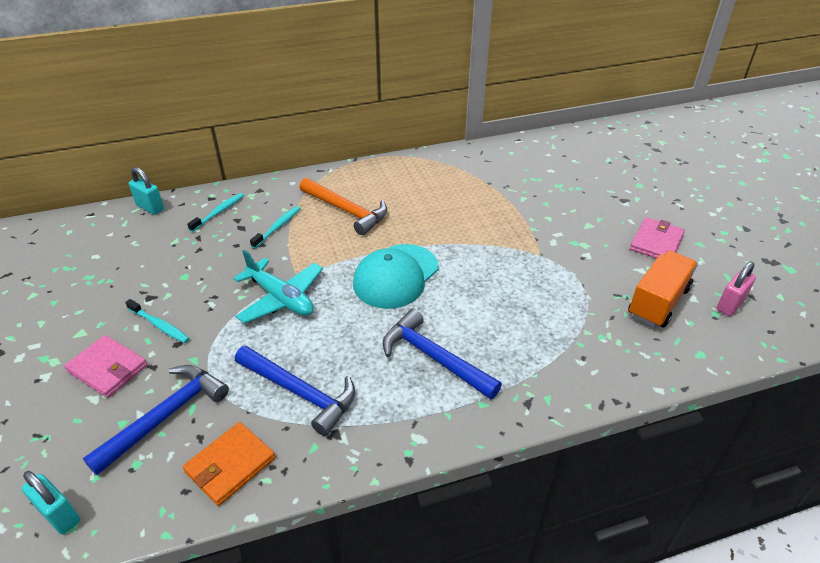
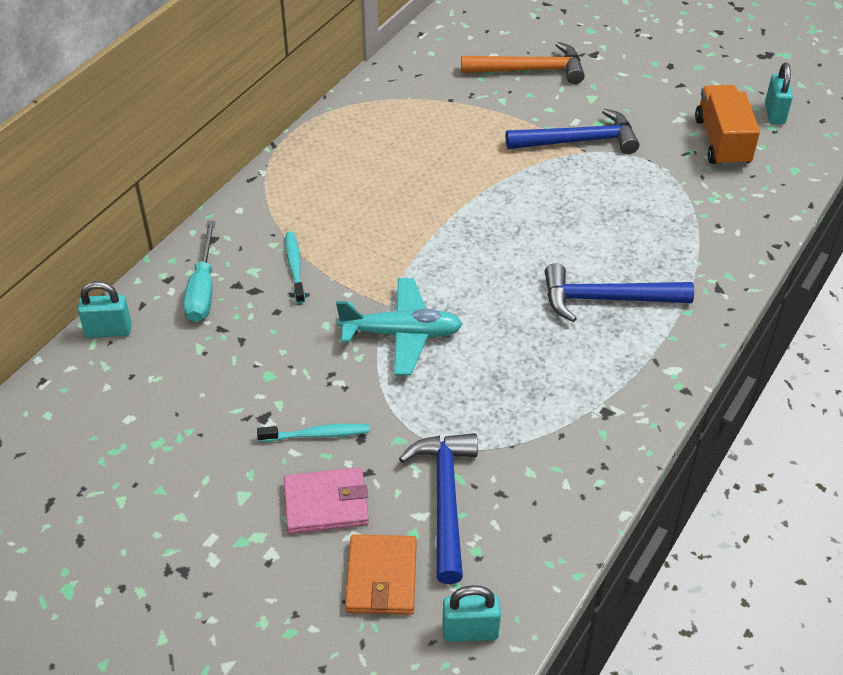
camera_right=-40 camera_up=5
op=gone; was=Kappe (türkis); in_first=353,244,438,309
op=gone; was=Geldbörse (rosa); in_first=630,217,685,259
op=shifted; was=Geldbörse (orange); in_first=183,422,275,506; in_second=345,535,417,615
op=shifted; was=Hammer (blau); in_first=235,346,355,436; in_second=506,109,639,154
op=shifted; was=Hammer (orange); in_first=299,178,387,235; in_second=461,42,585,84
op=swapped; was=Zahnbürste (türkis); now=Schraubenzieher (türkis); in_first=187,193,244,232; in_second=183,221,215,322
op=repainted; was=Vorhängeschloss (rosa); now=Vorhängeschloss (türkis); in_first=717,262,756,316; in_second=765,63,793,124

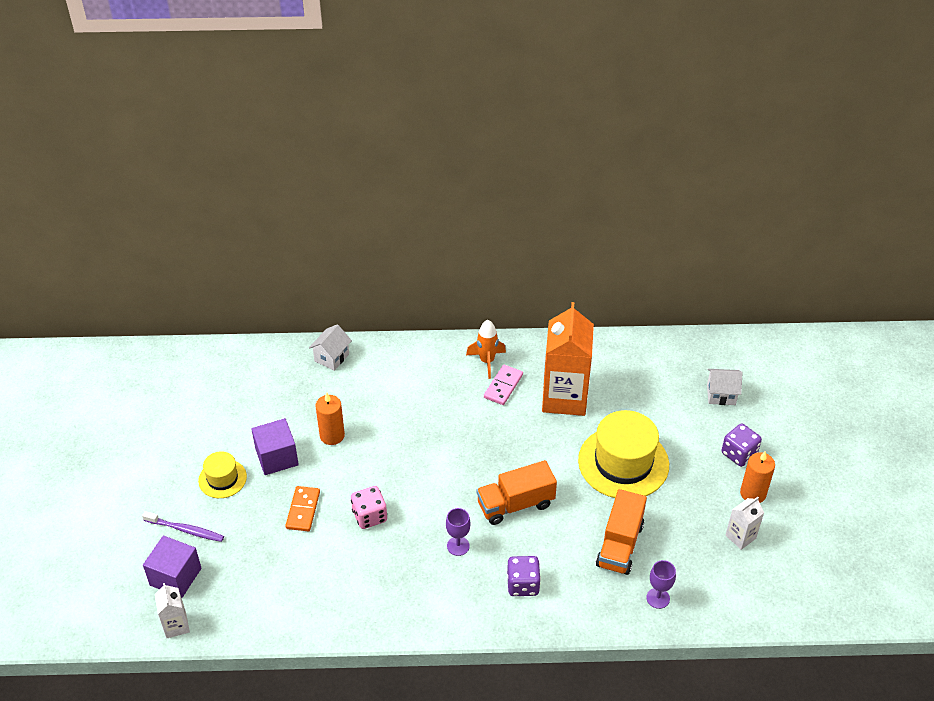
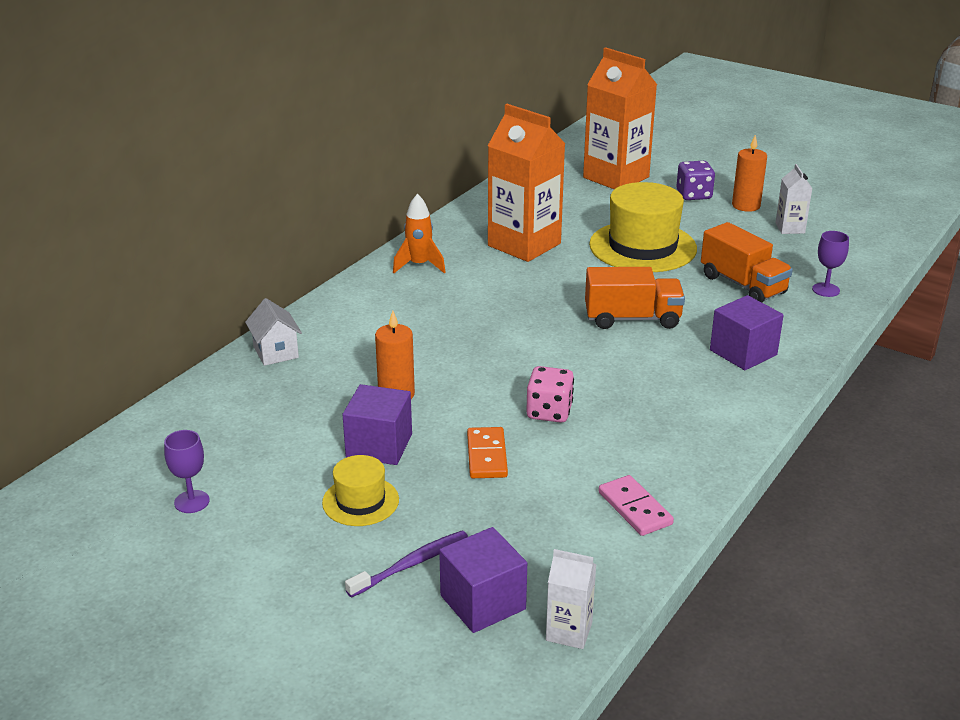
camera_right=-55 camera_up=-15
op=shifted; was=Kelch (lila); in_first=446,508,471,556; in_second=164,430,210,513
op=shifted; was=Dominostein (rosa); in_first=484,365,523,405; in_second=598,475,674,536
op=swapped; was=Spielwürfel (lila); now=Kubus (lila); in_first=507,556,541,596; in_second=710,295,784,370
op=swapped; was=Haus (weiß); now=Getränkekarton (orange); in_first=707,369,743,405; in_second=583,47,657,189
op=rotated; was=Dominostein (orange); in_first=285,486,320,531; in_second=467,427,508,478; clockwise=45
op=rotated; was=Lastwagen (orange); in_first=477,460,557,525; in_second=585,267,685,329; clockwise=-105

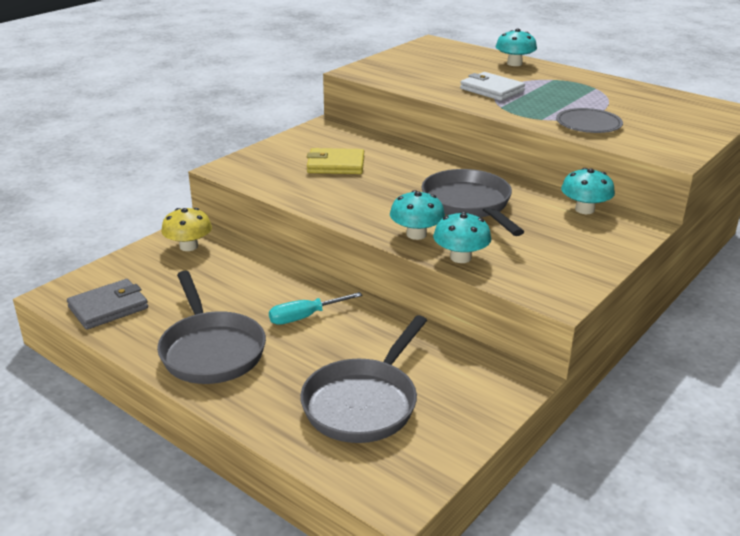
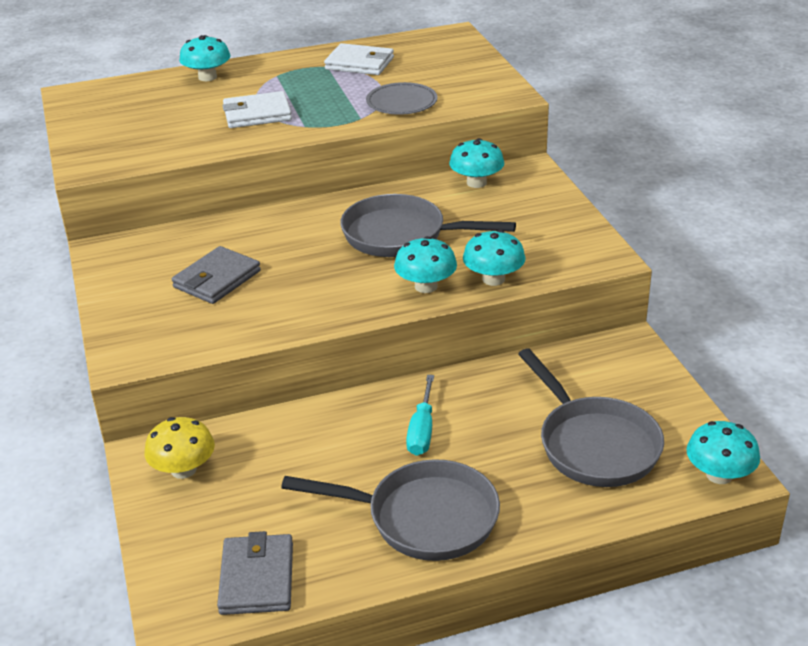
camera_right=-55 camera_up=5
op=new; now=Geldbörse (weiß); in_second=324,43,394,75
op=new; now=Pilz (türkis); in_second=686,421,760,484
op=repainted; was=Geldbörse (gelb); now=Geldbörse (grau); in_first=307,148,364,174; in_second=172,246,261,304

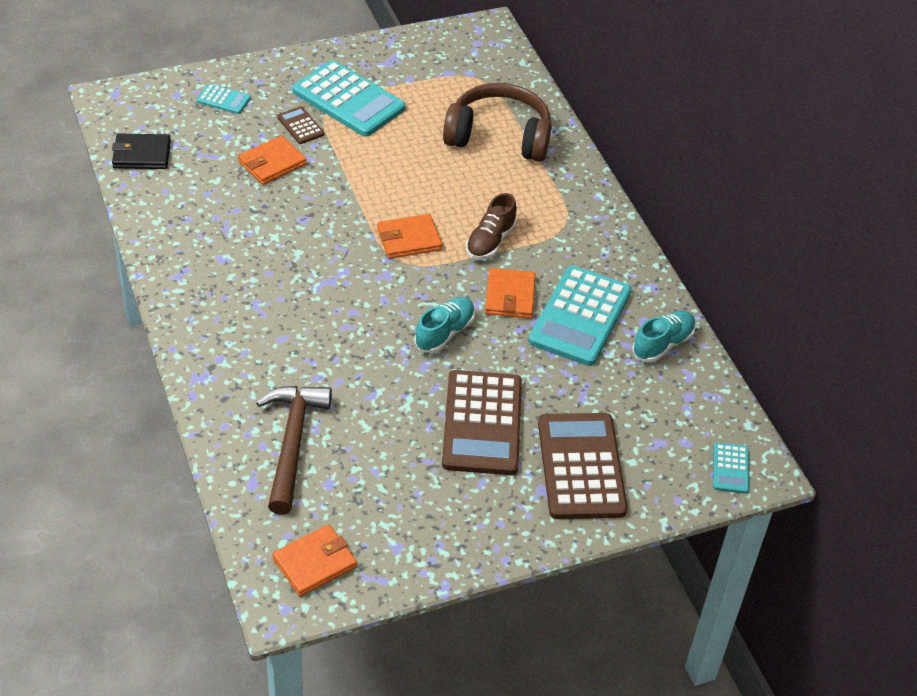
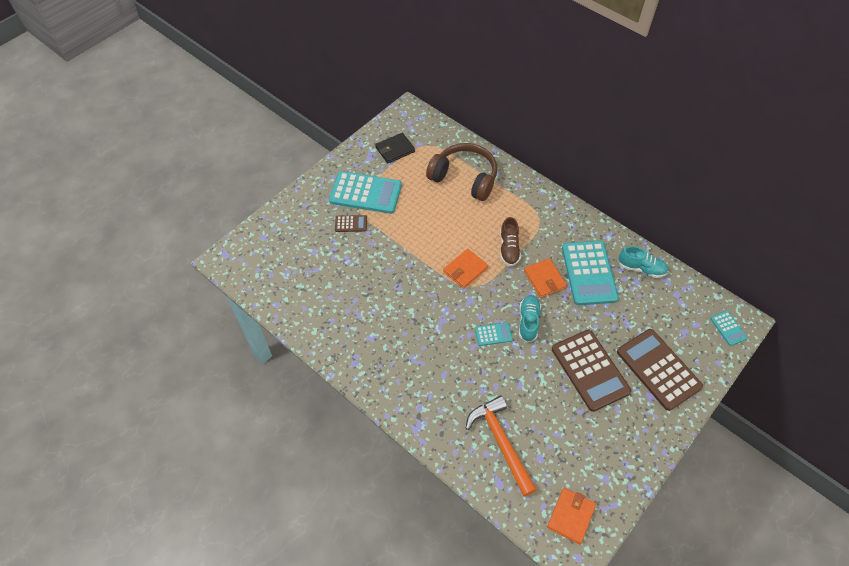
camera_right=-25 camera_up=10
op=gone; was=Geldbörse (orange); in_first=238,136,306,185
op=shifted; was=Geldbörse (schwarz); in_first=112,133,171,169; in_second=375,133,415,163
op=shifted; was=Taschenrechner (türkis); in_first=197,84,251,114; in_second=475,322,513,346
op=repainted; was=Hammer (braun); now=Hammer (orange); in_first=256,386,332,515; in_second=466,396,537,497
op=rotated; was=Taschenrechner (braun); in_first=277,106,324,144; in_second=335,215,367,232; clockwise=150
op=rotated; was=Kopfhörer (braun); in_first=443,83,551,162; in_second=426,143,497,201; clockwise=45
op=rotated; was=Schuh (türkis); in_first=632,310,696,362; in_second=618,246,668,278; clockwise=90

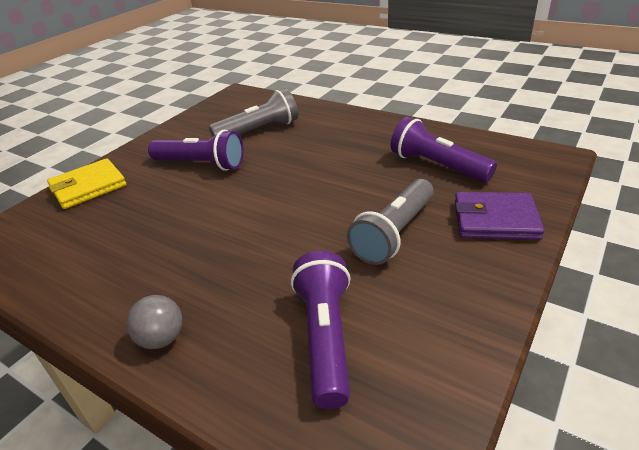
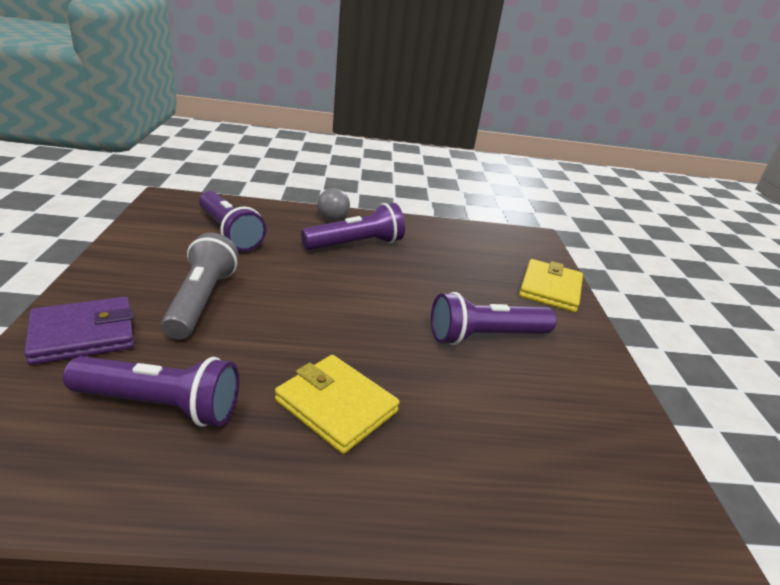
camera_right=140 camera_up=-5
op=gone; was=Taschenlampe (grau); in_first=209,88,298,137
op=new; now=Geldbörse (gelb); in_second=275,355,400,454
op=new; now=Taschenlampe (lila); in_second=301,203,405,250

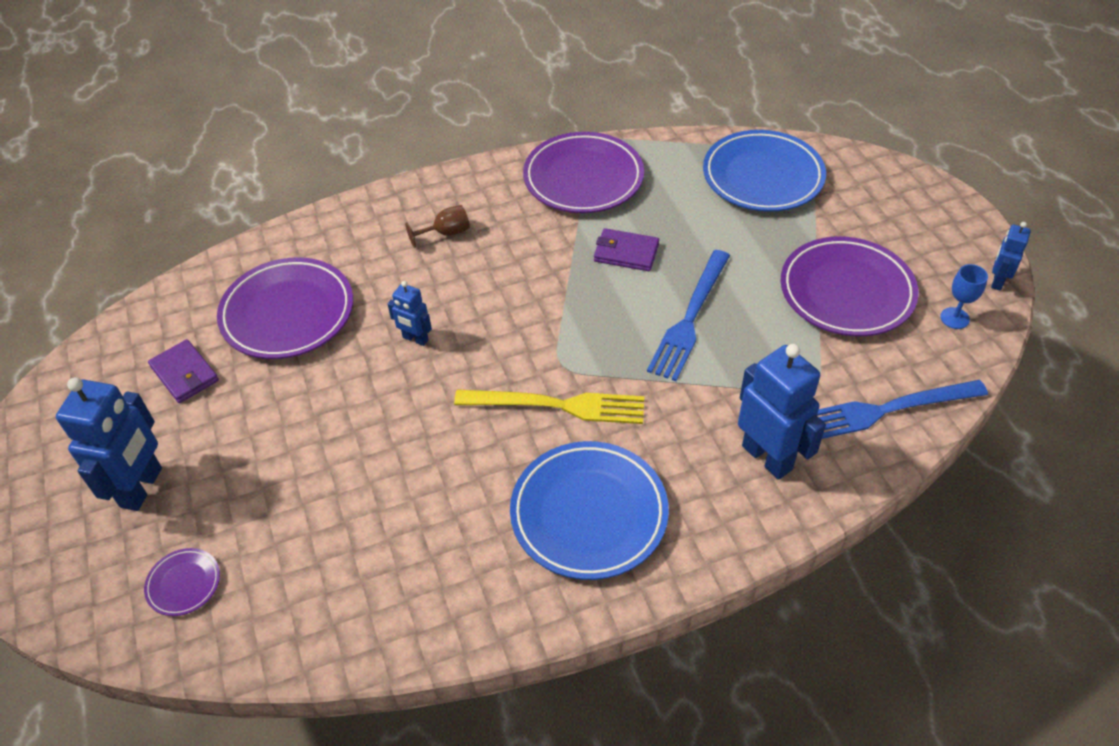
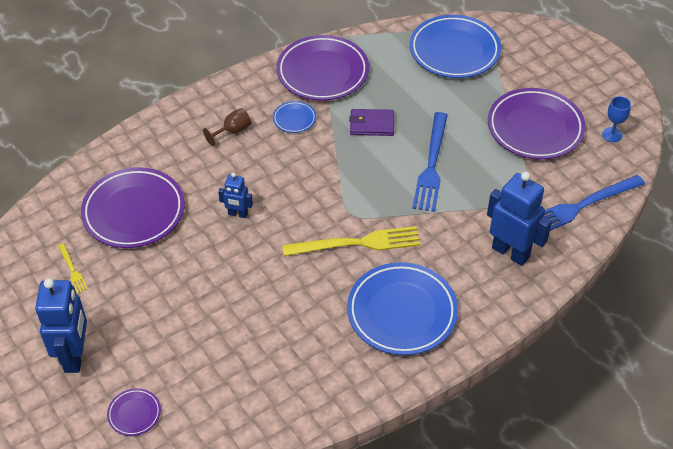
camera_right=-15 camera_up=0
op=gone; was=Roboter (blau); in_first=991,222,1031,291
op=new; now=Teller (blau); in_second=273,101,316,133
op=swapped; was=Geldbörse (lila); now=Gabel (gelb); in_first=148,339,219,403; in_second=58,243,88,294

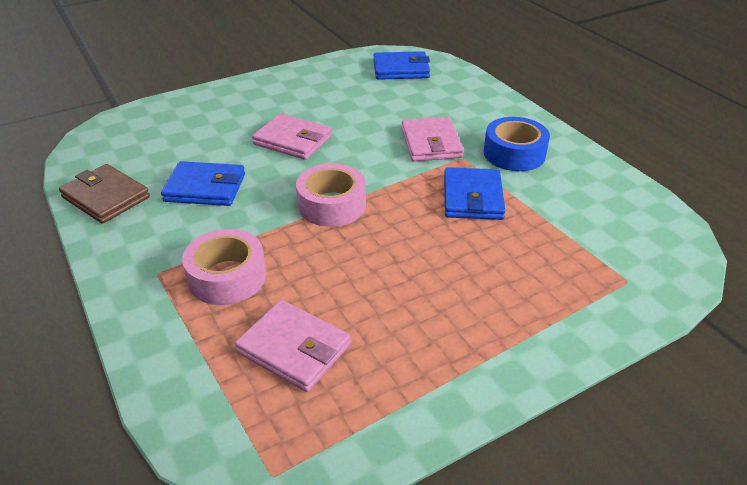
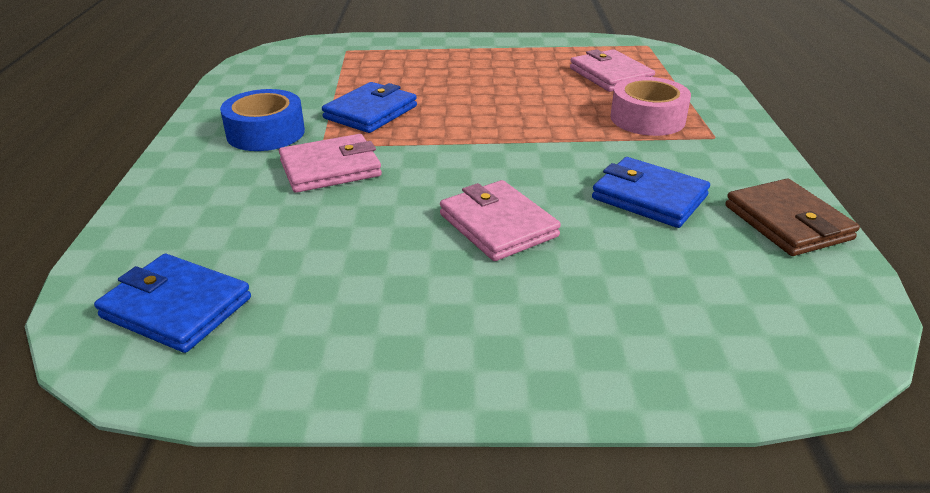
camera_right=-150 camera_up=-5
op=gone; was=Klebeband (rosa); in_first=296,163,366,227
op=rotated; was=Geldbörse (rosa); in_first=402,117,464,161; in_second=279,134,382,193; clockwise=45

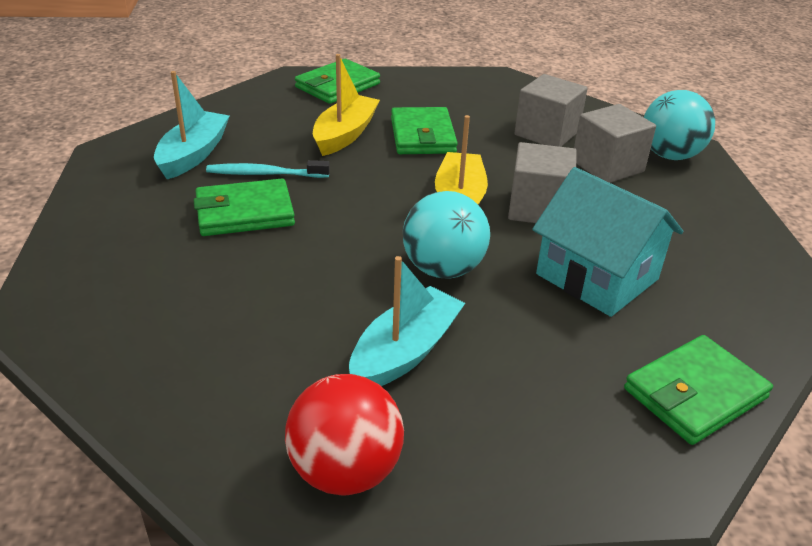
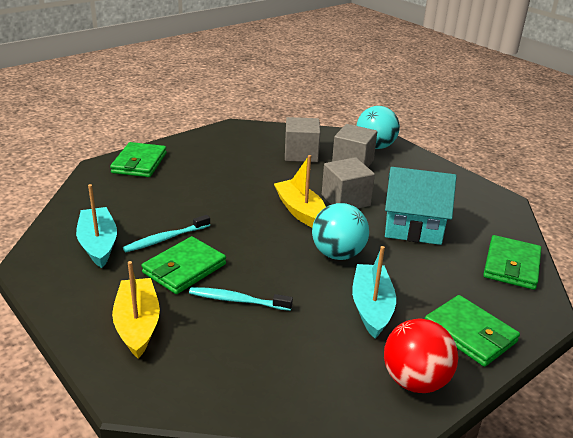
camera_right=-35 camera_up=-5
op=new; now=Zahnbürste (türkis); in_second=189,287,293,311
op=shifted; was=Boot (gelb); in_first=313,54,380,156; in_second=112,261,160,358
op=shifted; was=Geldbörse (grün); in_first=391,107,458,154; in_second=425,295,520,367

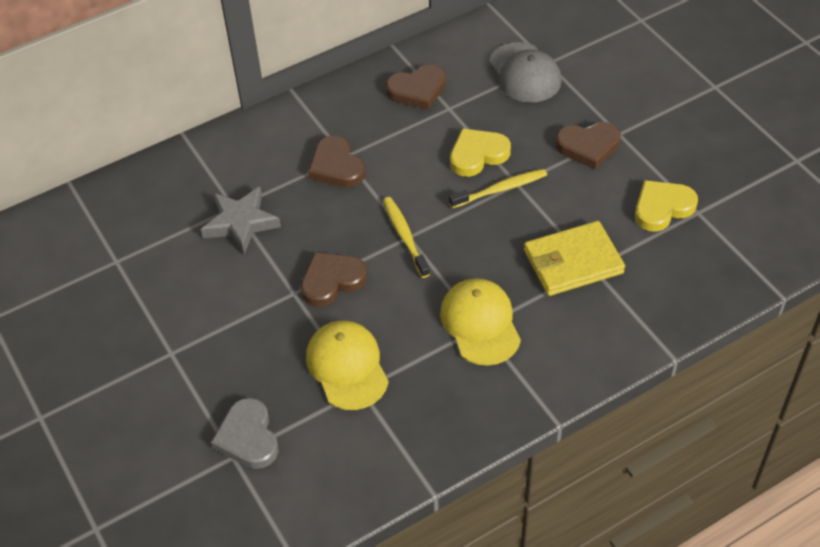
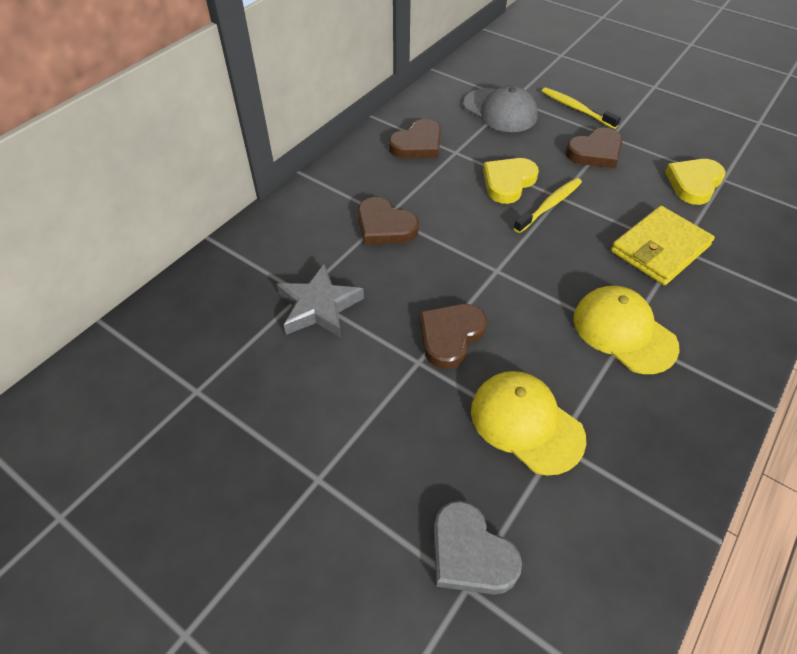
camera_right=-25 camera_up=0
op=shifted; was=Zahnbürste (gelb); in_first=383,197,430,278; in_second=542,87,621,129

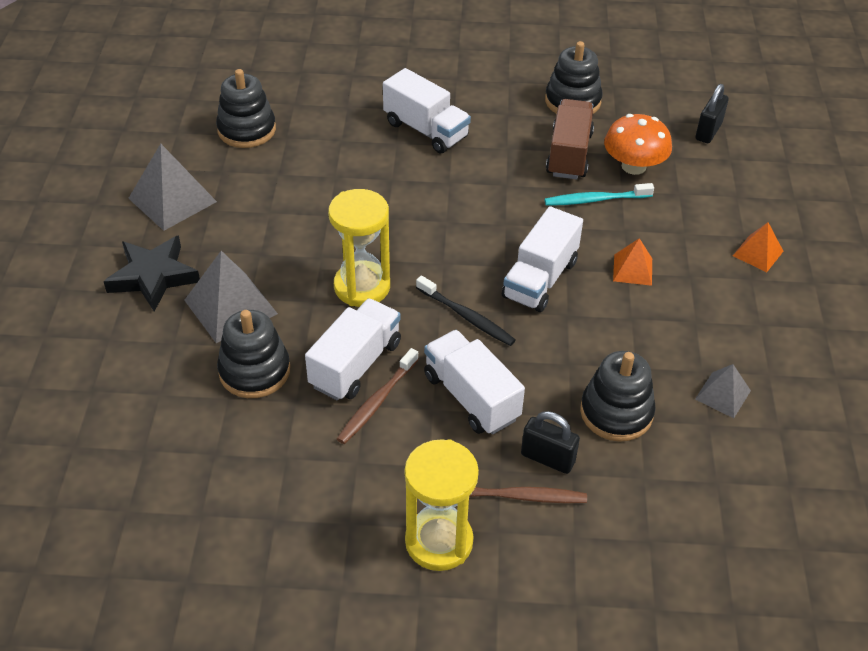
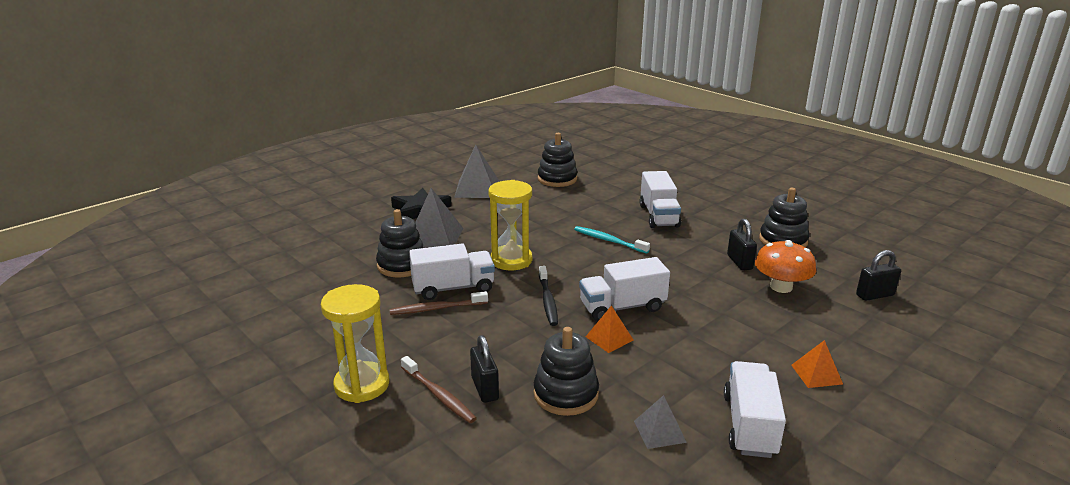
camera_right=45 camera_up=-20
op=shifted; was=Lastwagen (weiß); in_first=424,330,525,435; in_second=724,361,786,458
op=shifted; was=Zahnbürste (türkis); in_first=545,183,654,206; in_second=574,226,650,254
op=shifted; was=Pyramide (orange); in_first=613,238,652,286; in_second=586,306,634,353
op=swapped; was=Lastwagen (braun); now=Vorhängeschloss (schwarz); in_first=546,99,594,179; in_second=727,219,757,271

